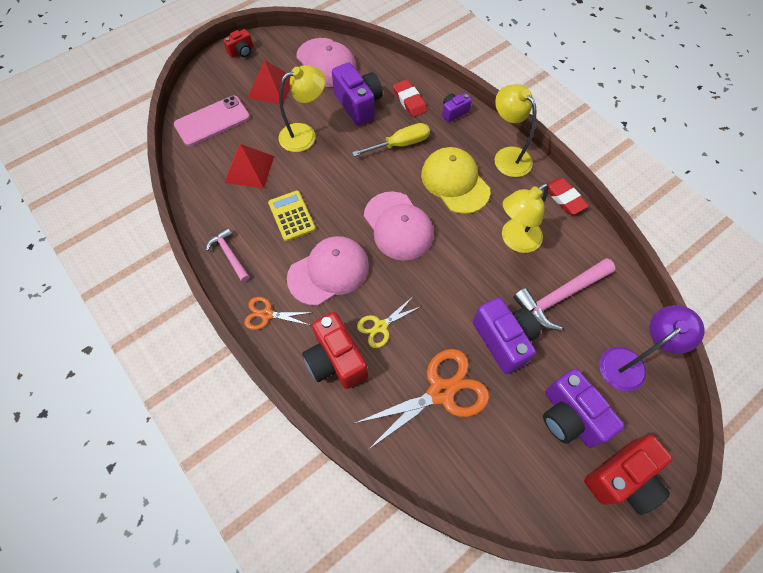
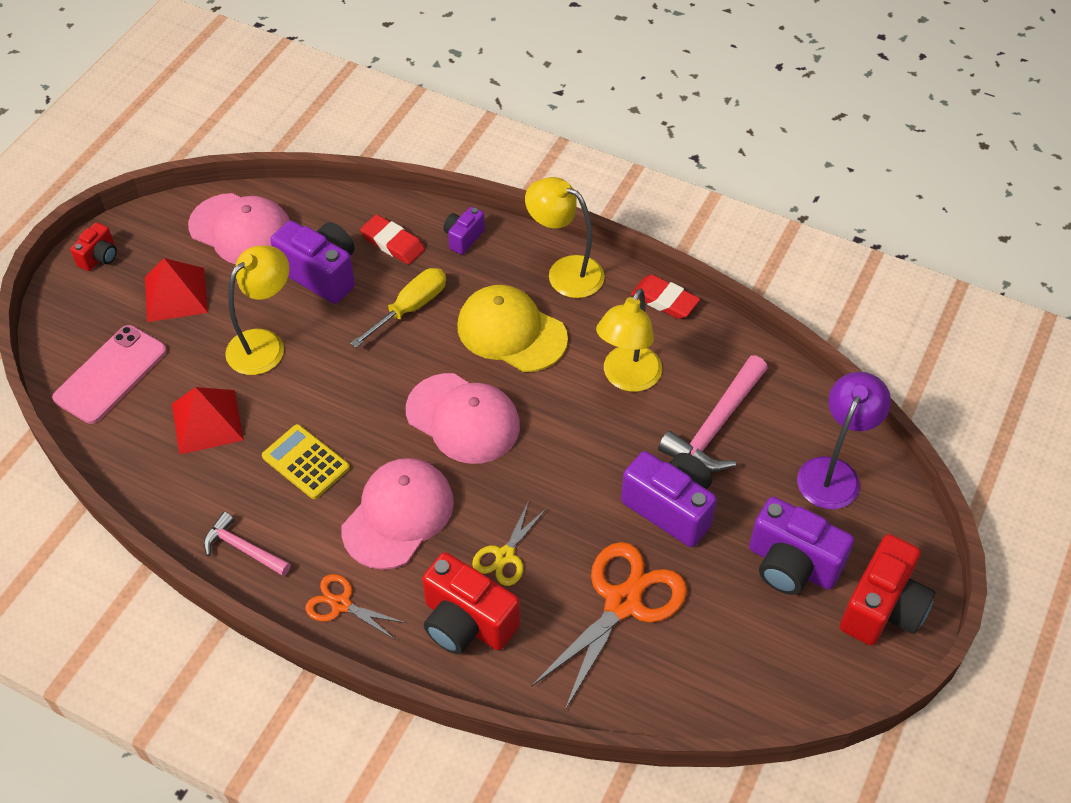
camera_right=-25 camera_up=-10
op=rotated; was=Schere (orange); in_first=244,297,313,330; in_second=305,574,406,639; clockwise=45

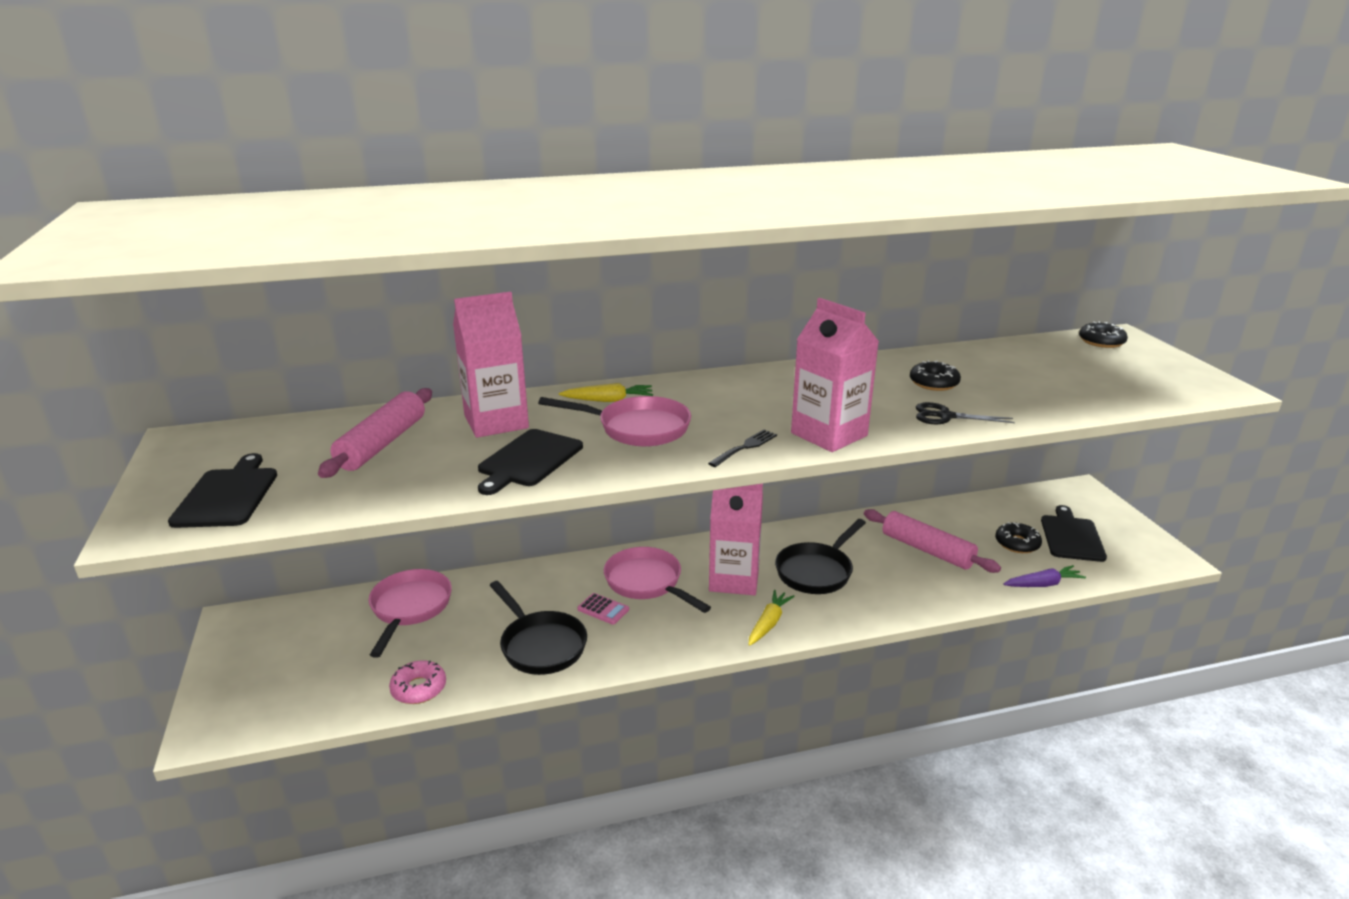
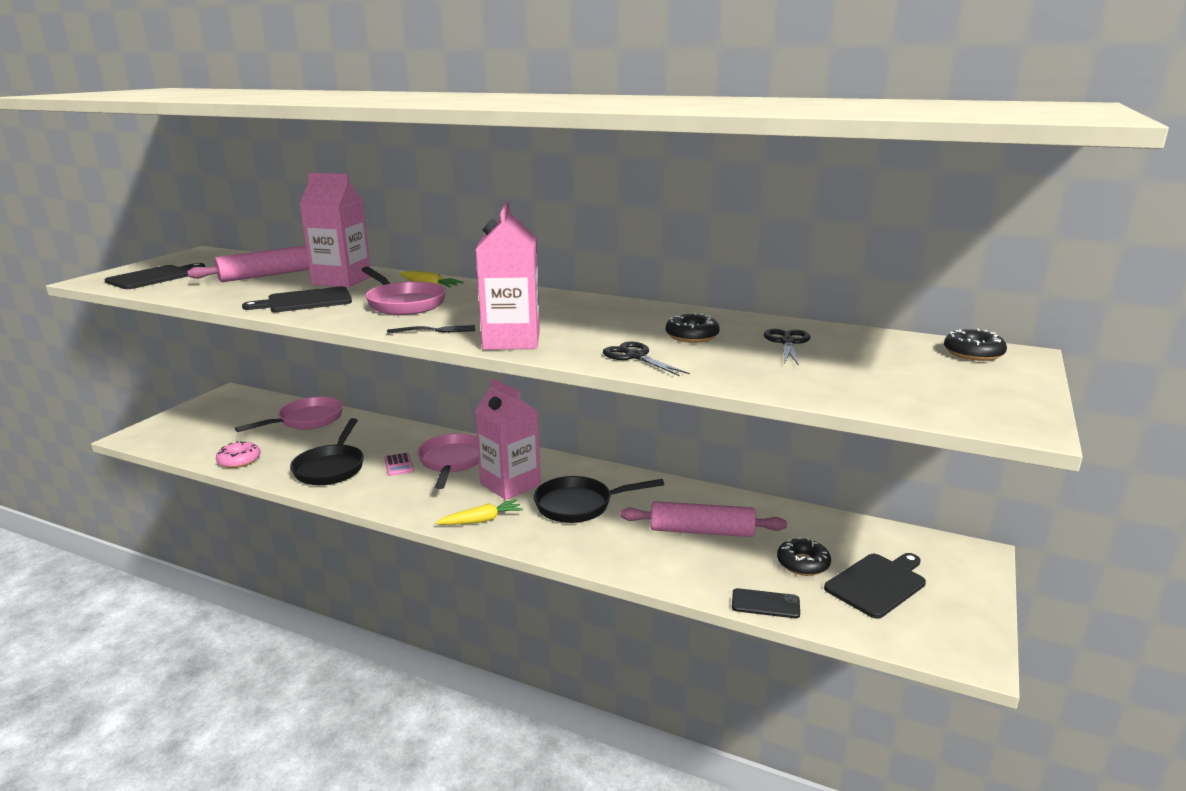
camera_right=40 camera_up=-5
op=new; now=Schere (schwarz); in_second=764,329,810,366
op=swapped; was=Karotte (lila); now=Handy (schwarz); in_first=1003,565,1086,587; in_second=732,588,800,618
op=rotated; was=Nudelholz (rosa); in_first=864,509,1001,573; in_second=620,501,787,537; clockwise=-75

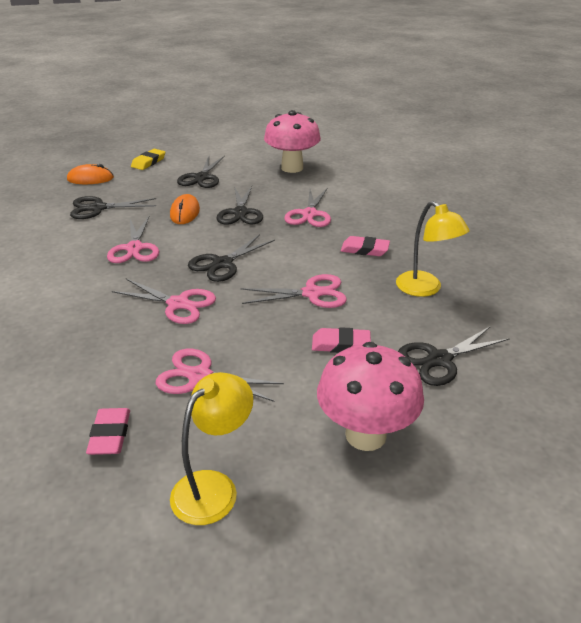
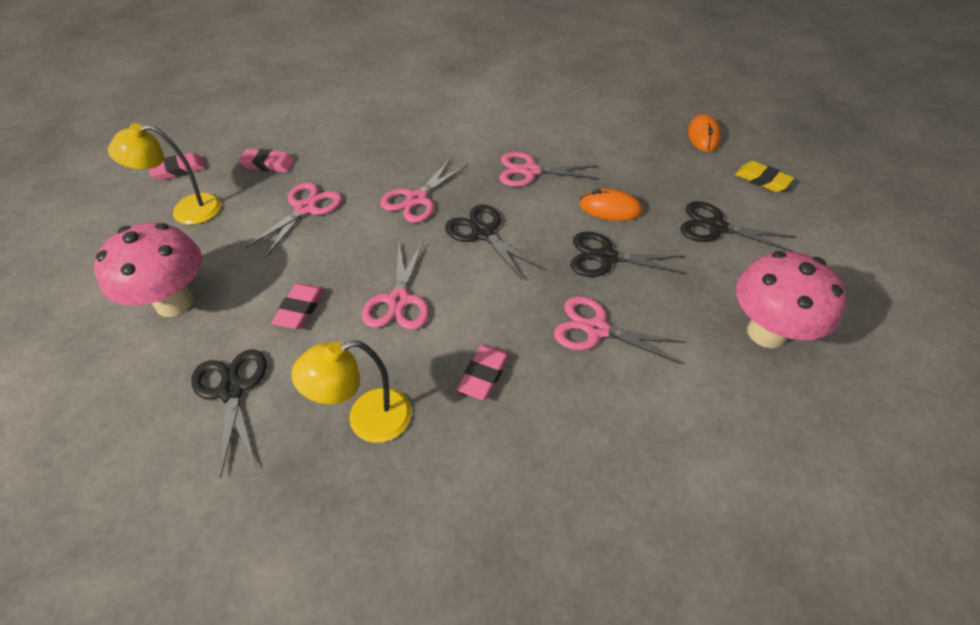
camera_right=100 camera_up=15
op=gone; was=Schere (schwarz); in_first=70,196,156,219
op=new; now=Radiergummi (rosa); in_second=149,152,206,180
op=rotated; was=Lampe (gelb); in_first=170,372,253,525; in_second=108,123,221,225; clockwise=120

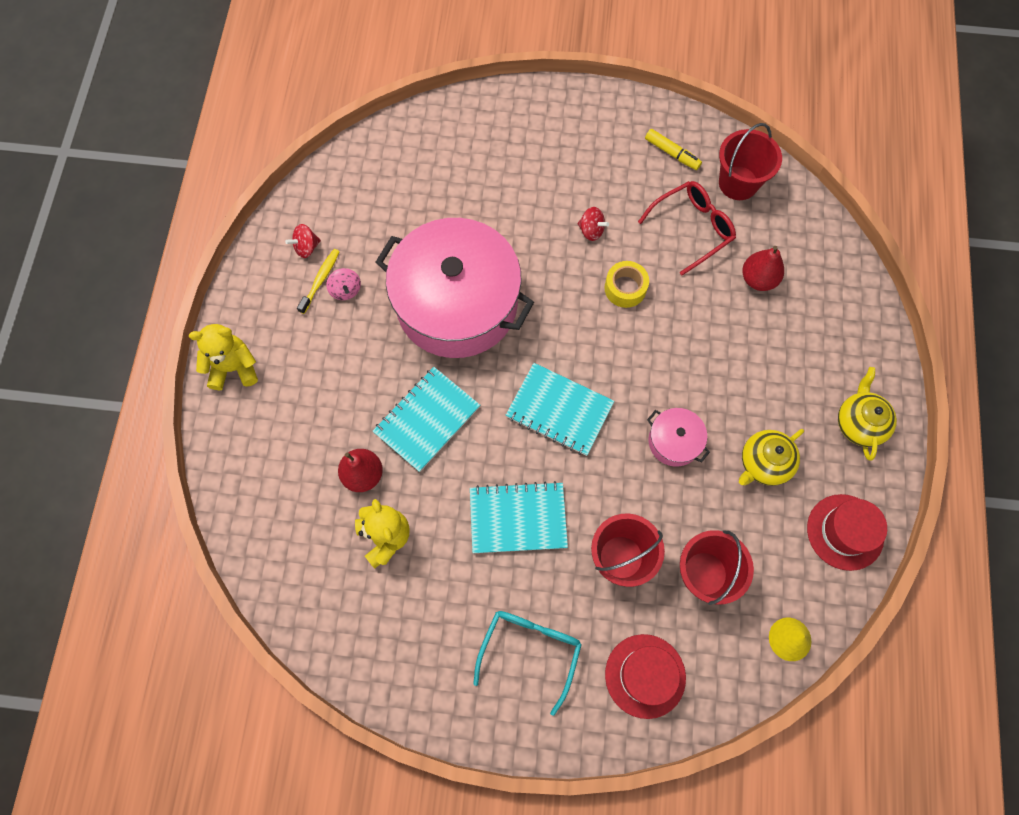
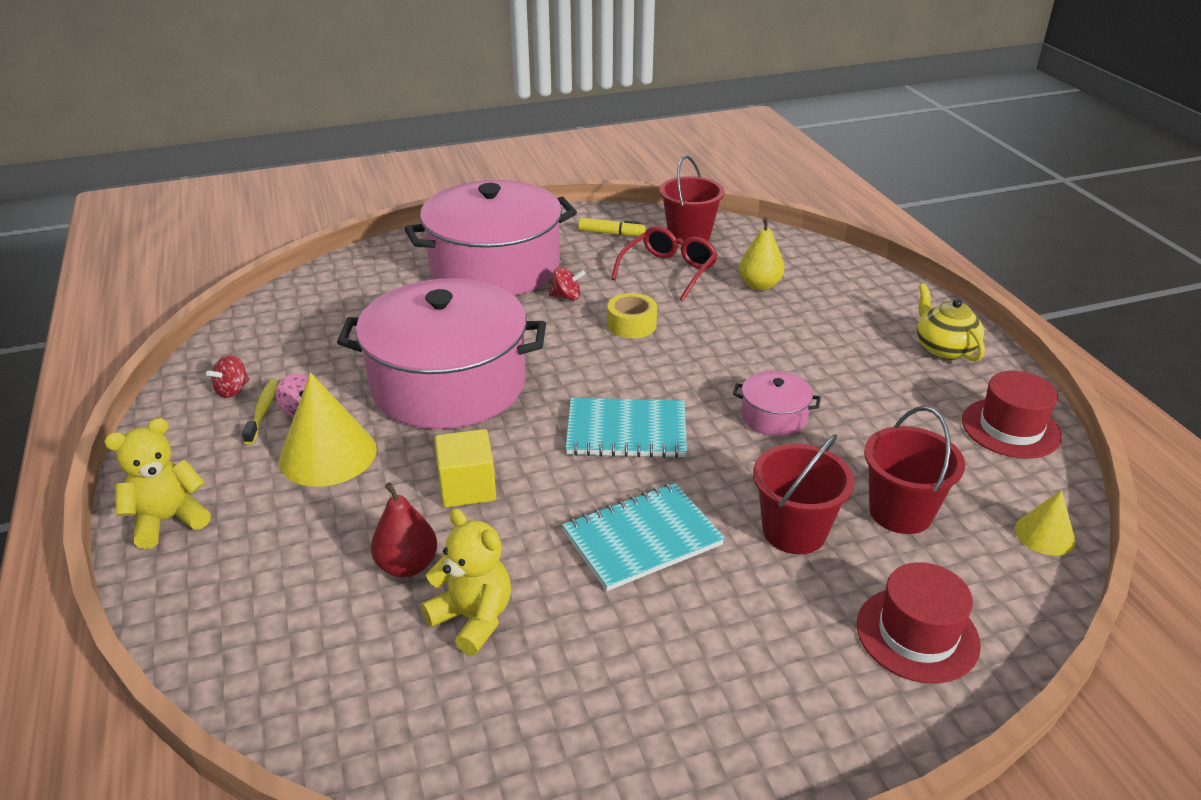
camera_right=-25 camera_up=-35
op=gone; was=Brille (türkis); in_first=473,611,582,716
op=gone; was=Teekanne (gelb); in_first=739,429,804,486
op=new; now=Kegel (gelb); in_second=279,372,377,487
op=new; now=Kochtopf (rosa); in_second=404,180,577,296
op=swapped; was=Notizbuch (türkis); now=Kubus (gelb); in_first=373,367,480,472; in_second=434,429,496,507
op=repainted; was=Birne (rot); now=Birne (gelb); in_first=743,246,784,291; in_second=739,217,784,291

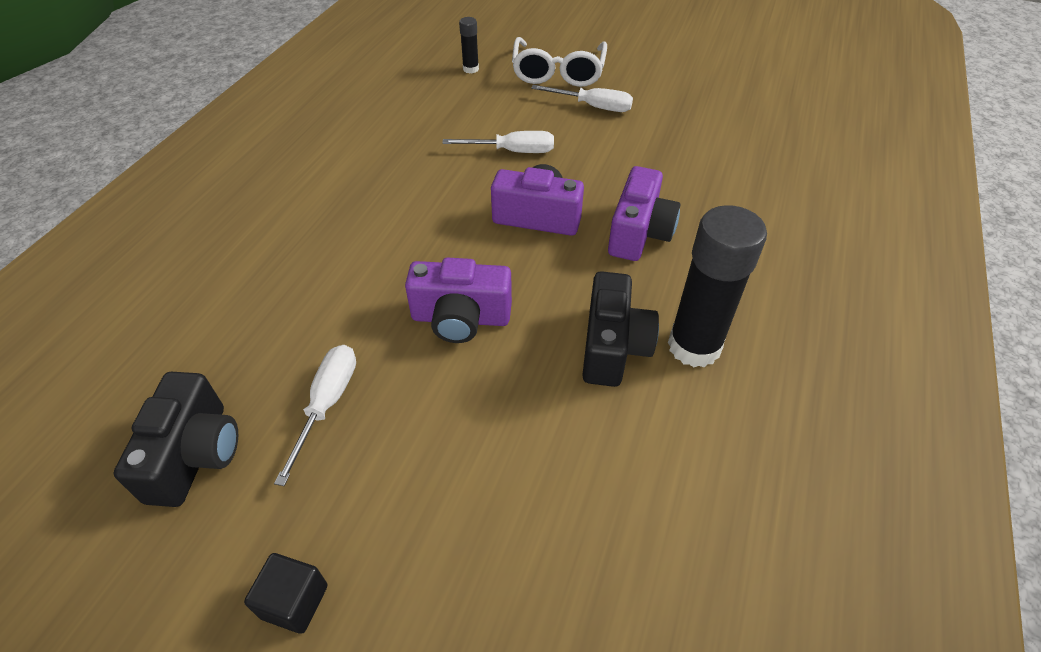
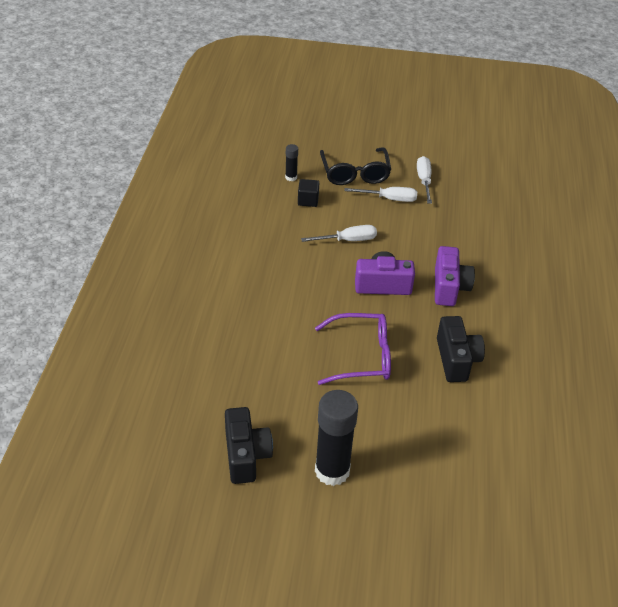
camera_right=-15 camera_up=-5
op=shifted; was=Kubus (schwarz); in_first=244,553,327,634; in_second=298,179,319,207
op=shifted; was=Schraubenzieher (weiß); in_first=274,345,356,486; in_second=417,156,432,204
op=shifted; was=Klebestift (schwarz); in_first=668,205,767,367; in_second=315,390,358,486
op=swapped; was=Kamera (lila); now=Brille (lila); in_first=405,258,512,343; in_second=315,313,391,385
op=repainted; was=Brille (weiß); now=Brille (schwarz); in_first=512,37,607,87; in_second=320,148,391,185

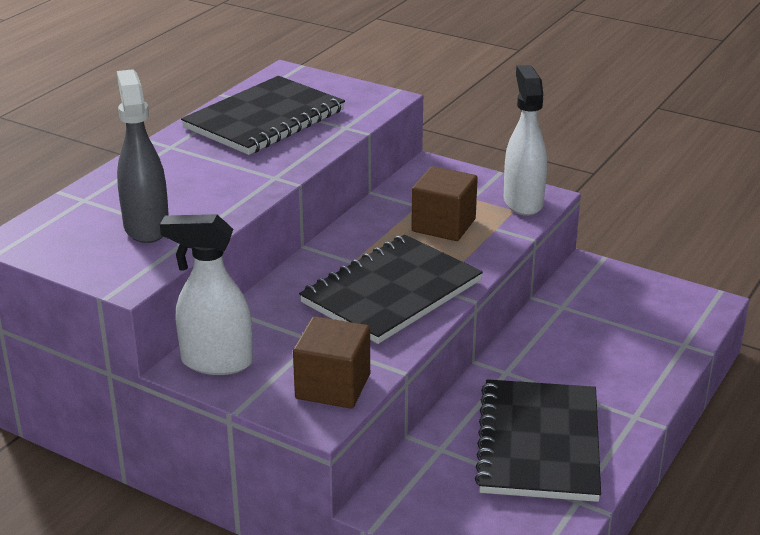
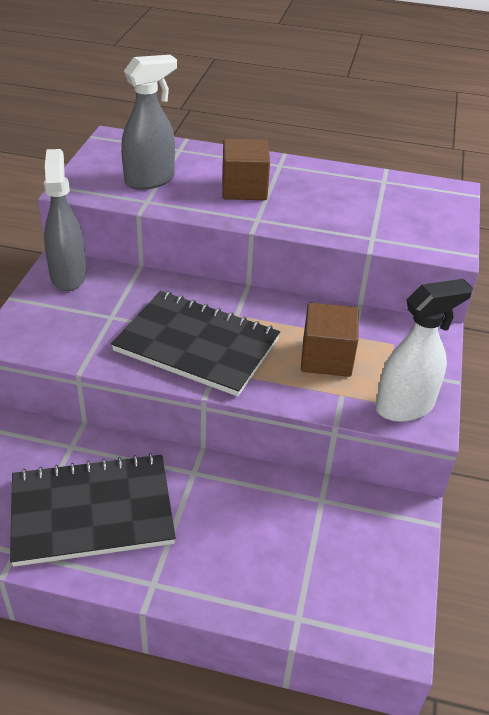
camera_right=70 camera_up=10
op=gone; was=Notizbuch (schwarz); in_first=181,76,345,155
op=shifted; was=Kubus (braun); in_first=293,316,370,409; in_second=222,138,270,200
op=repainted; was=Sprühflasche (weiß); now=Sprühflasche (grau); in_first=160,214,253,375; in_second=44,149,87,291

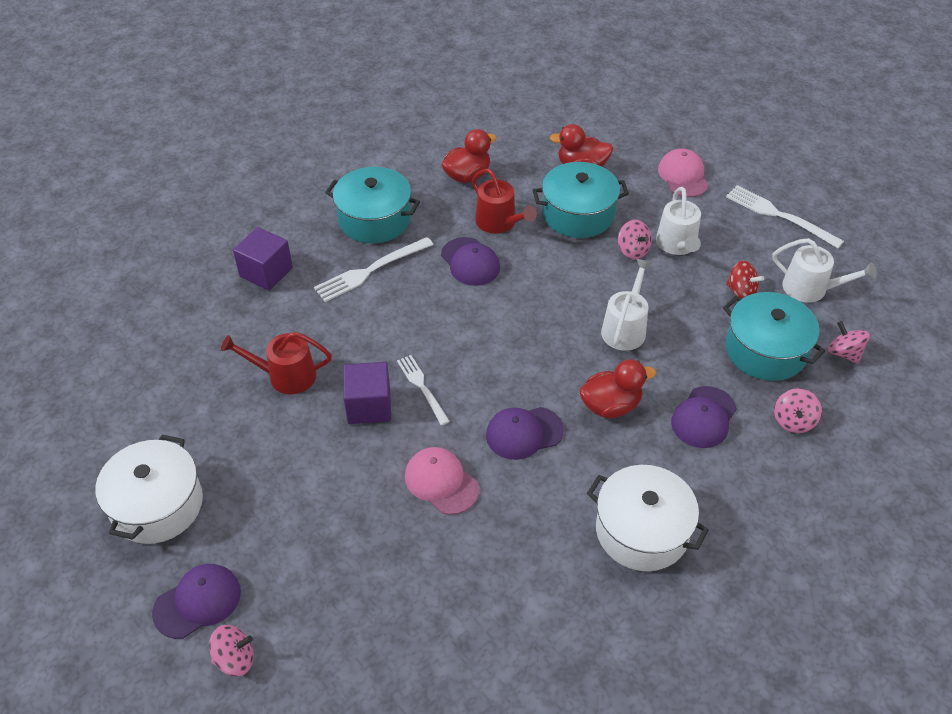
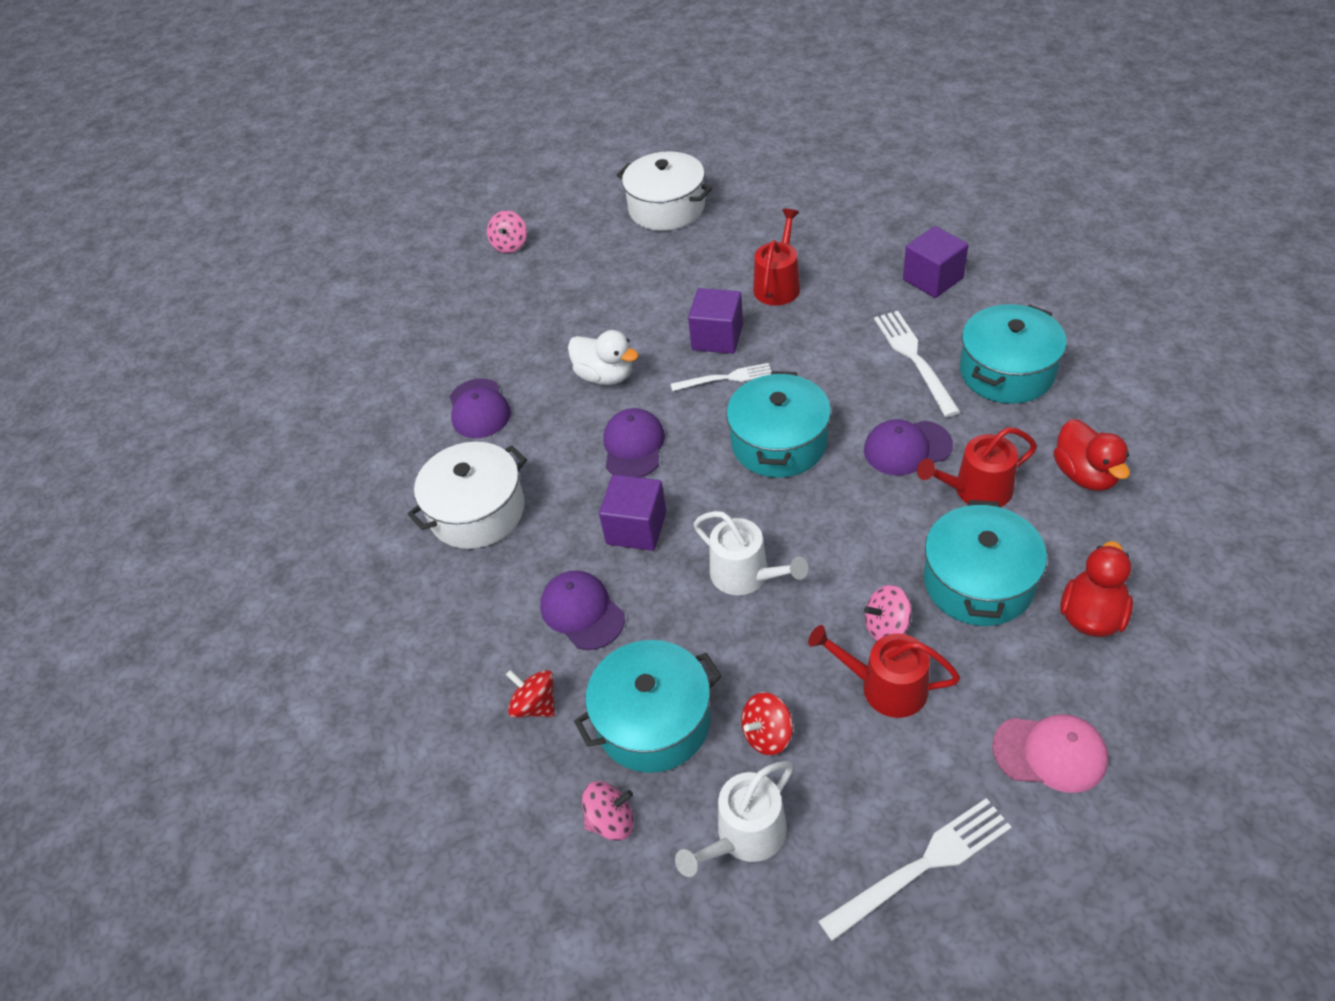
camera_right=115 camera_up=0
op=new; now=Kochtopf (türkis); in_second=726,371,831,478
op=shifted; was=Kappe (lila); in_first=152,564,241,639; in_second=450,378,511,438
op=swapped; was=Kappe (rosa); now=Ente (weiß); in_first=405,447,480,515; in_second=568,330,638,385
op=swapped; was=Ente (rot); now=Kubus (lila); in_first=579,359,656,418; in_second=599,475,666,551
op=repainted; was=Gießkanne (weiß); now=Gießkanne (rot); in_first=656,187,701,255; in_second=808,625,960,718
op=repainted; was=Kreisel (rosa); now=Kreisel (rot); in_first=774,388,822,433; in_second=506,670,555,718

